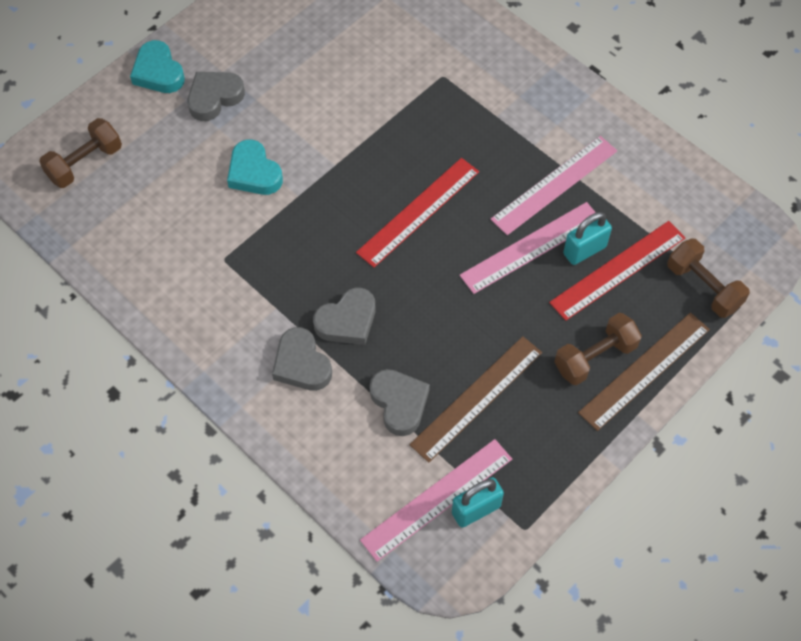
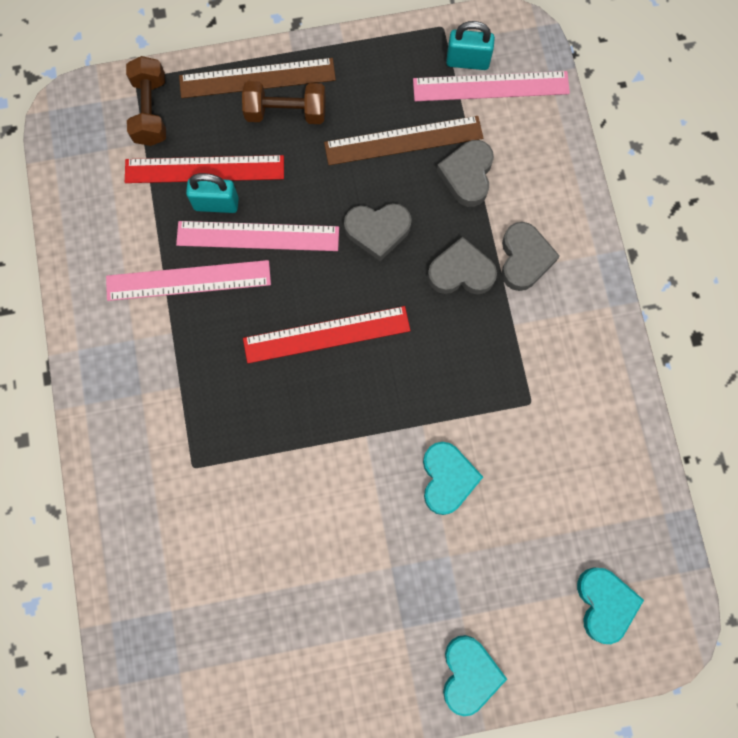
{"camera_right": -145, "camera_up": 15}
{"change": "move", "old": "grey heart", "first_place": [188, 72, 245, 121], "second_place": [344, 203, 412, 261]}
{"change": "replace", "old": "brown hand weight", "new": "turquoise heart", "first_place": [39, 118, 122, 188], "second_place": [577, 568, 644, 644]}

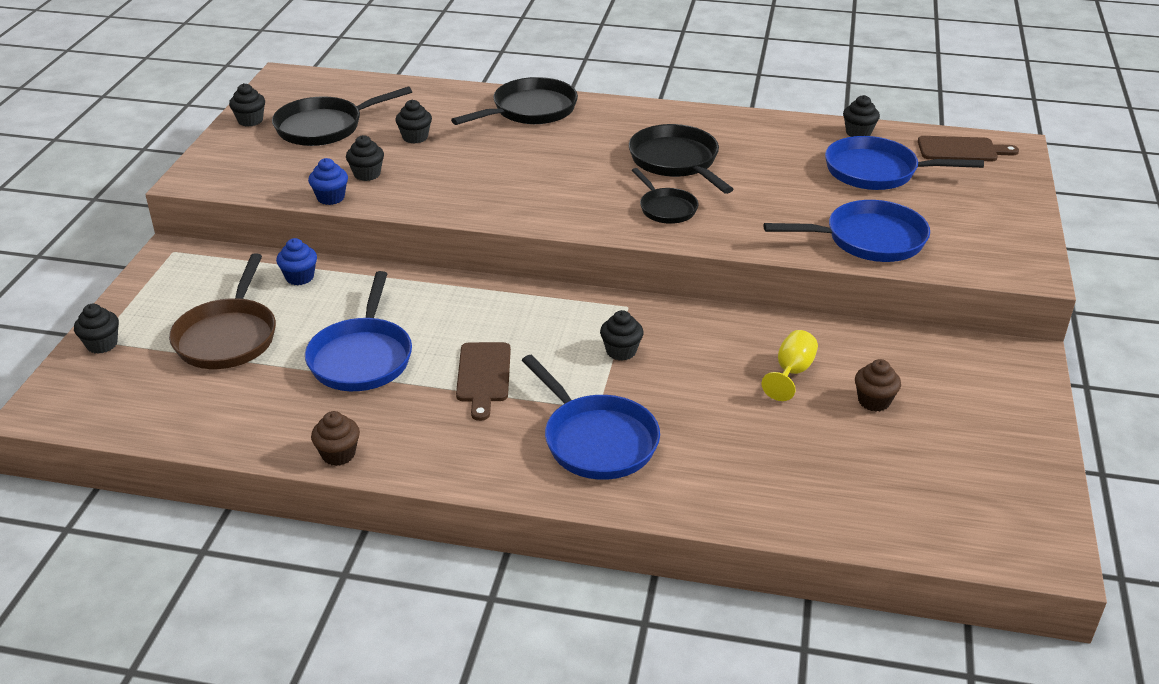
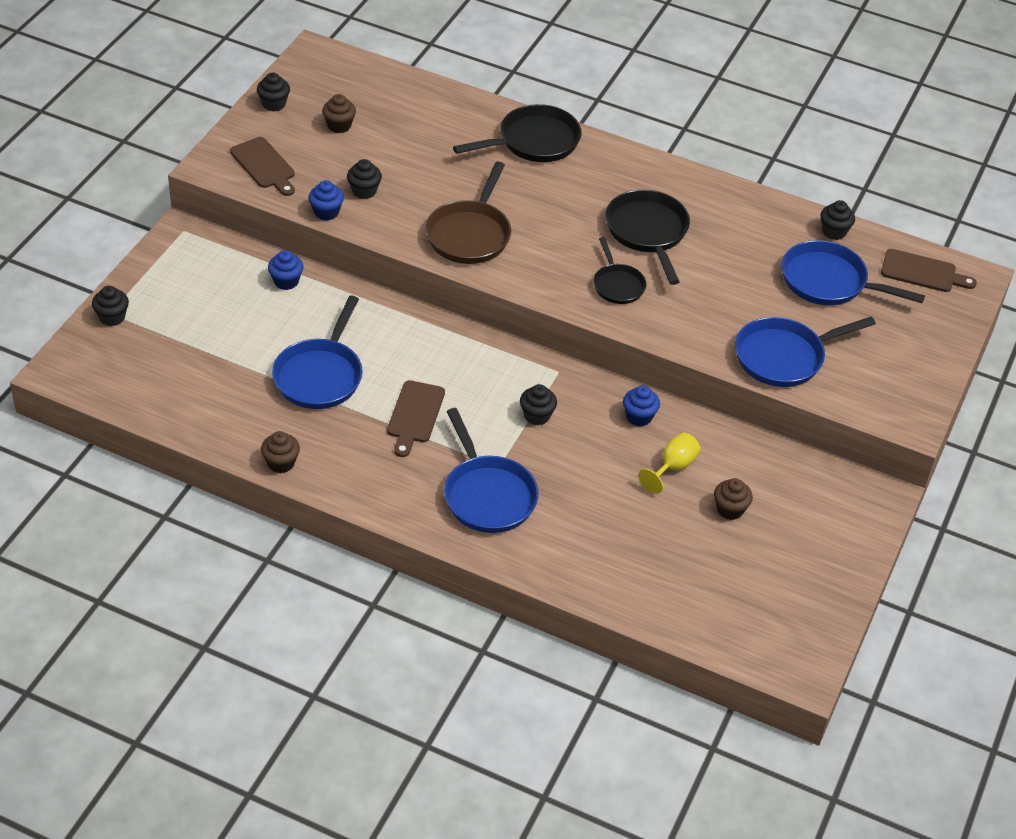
{"camera_right": 10, "camera_up": 10}
{"change": "insert", "new": "brown chopping board", "second_place": [230, 137, 295, 196]}
{"change": "replace", "old": "black skillet", "new": "brown fairy cake", "first_place": [272, 87, 412, 146], "second_place": [322, 94, 356, 133]}
{"change": "move", "old": "brown skillet", "first_place": [169, 253, 276, 369], "second_place": [425, 161, 511, 264]}
{"change": "insert", "new": "royal blue fairy cake", "second_place": [623, 386, 660, 426]}
{"change": "rotate", "old": "royal blue skillet", "first_place": [764, 200, 930, 262], "second_place": [735, 317, 876, 387], "degrees": 150}
{"change": "delete", "old": "black fairy cake", "first_place": [395, 100, 432, 144]}

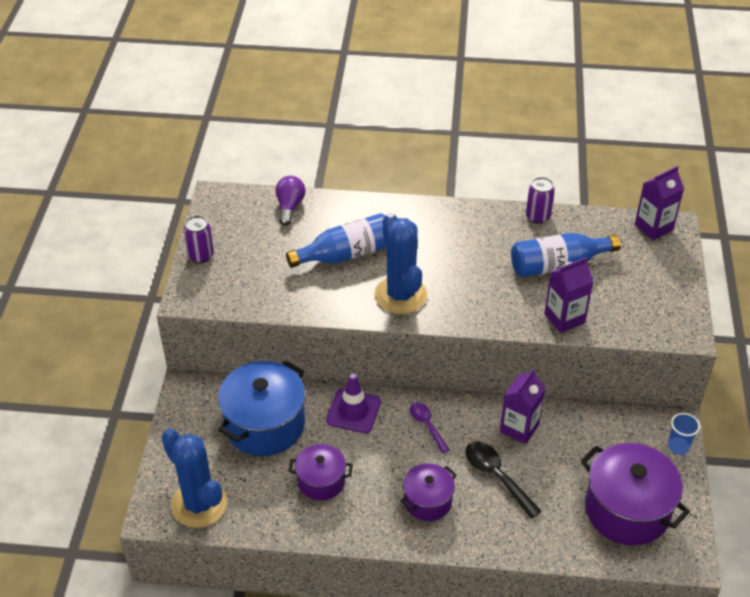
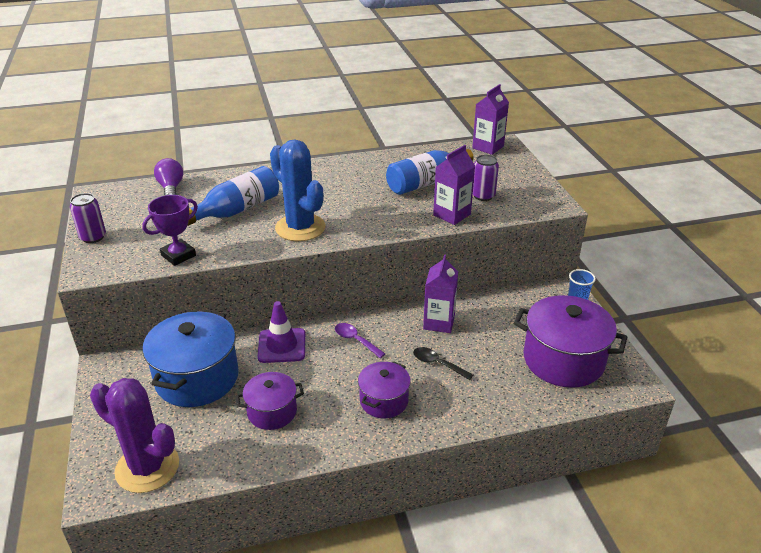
{"camera_right": -20, "camera_up": -10}
{"change": "recolor", "old": "royal blue prickly plant", "new": "purple prickly plant", "first_place": [161, 429, 227, 528], "second_place": [90, 378, 179, 493]}
{"change": "insert", "new": "purple prize cup", "second_place": [142, 195, 198, 266]}
{"change": "resize", "old": "black tablespoon", "first_place": [466, 441, 542, 519], "second_place": [413, 347, 473, 380], "factor": 0.66}
{"change": "move", "old": "purple can", "first_place": [526, 177, 555, 224], "second_place": [473, 154, 499, 201]}

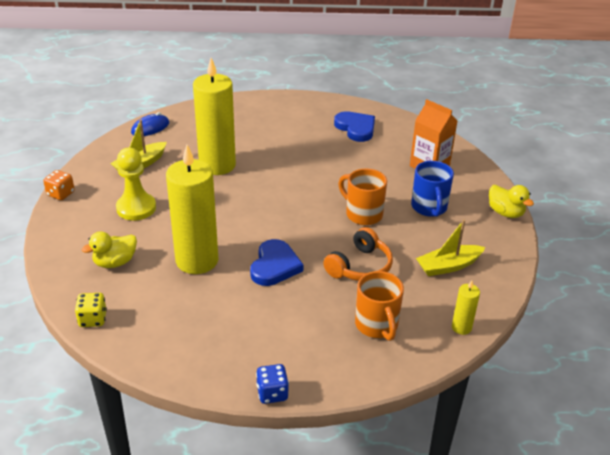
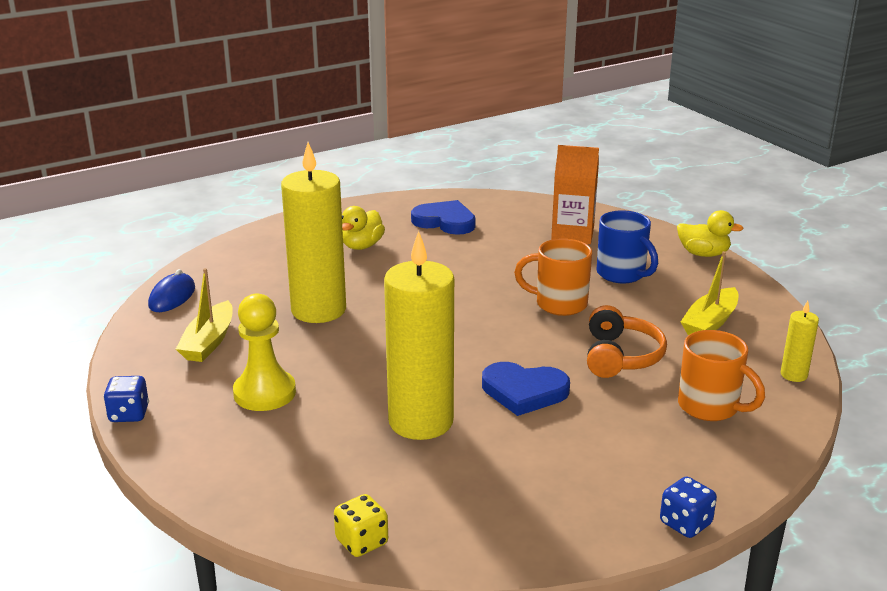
{"camera_right": -30, "camera_up": -10}
{"change": "recolor", "old": "bright orange dice", "new": "royal blue dice", "first_place": [43, 170, 75, 200], "second_place": [103, 376, 149, 422]}
{"change": "move", "old": "golden duck", "first_place": [82, 231, 137, 268], "second_place": [342, 206, 385, 250]}
{"change": "rotate", "old": "royal blue heart", "first_place": [250, 239, 303, 286], "second_place": [482, 362, 570, 416], "degrees": 120}

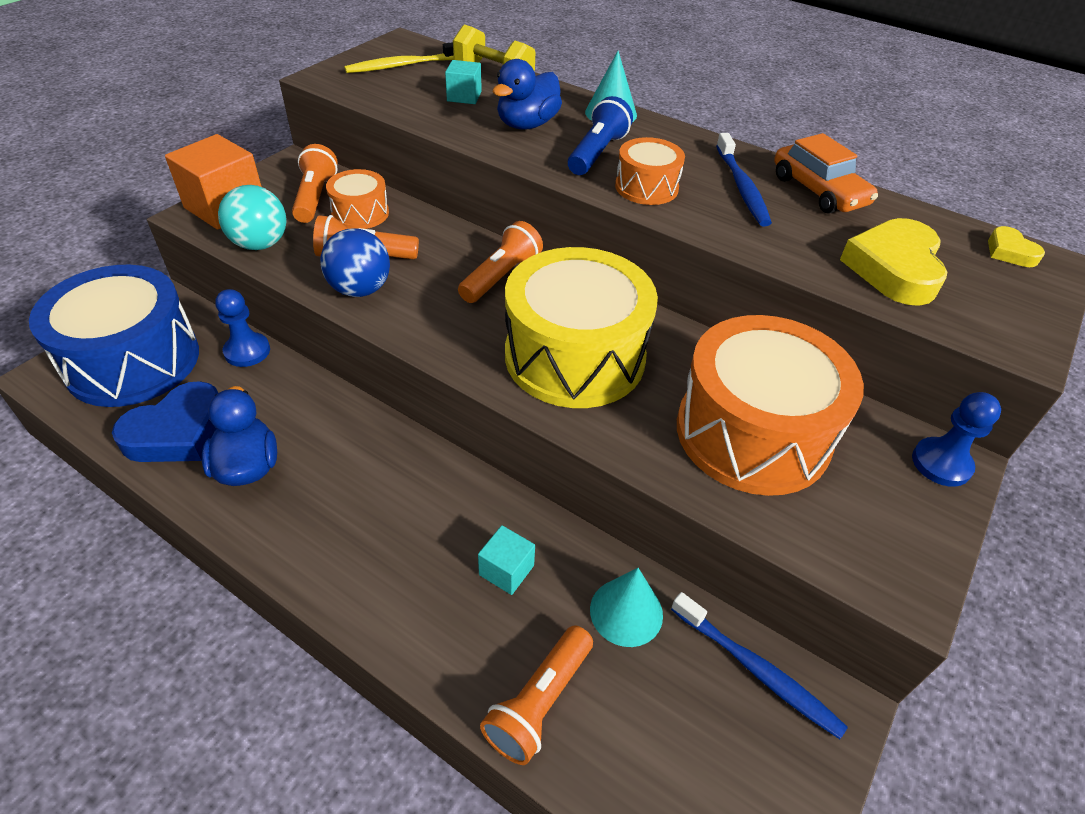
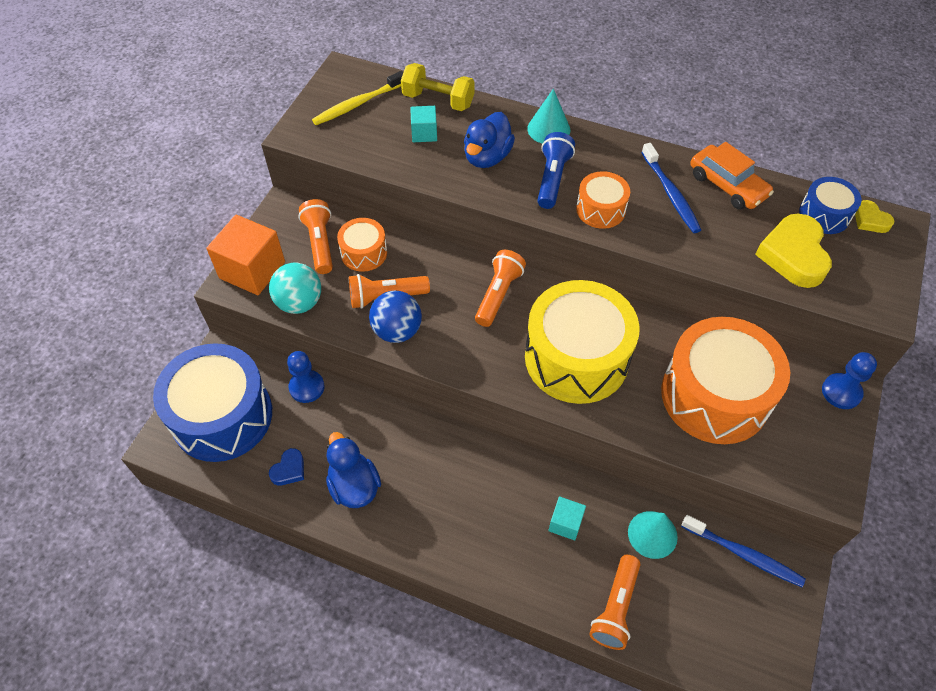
{"camera_right": -10, "camera_up": 10}
{"change": "resize", "old": "royal blue heart", "first_place": [112, 381, 218, 462], "second_place": [269, 448, 304, 486], "factor": 0.51}
{"change": "insert", "new": "royal blue drum", "second_place": [799, 177, 862, 234]}

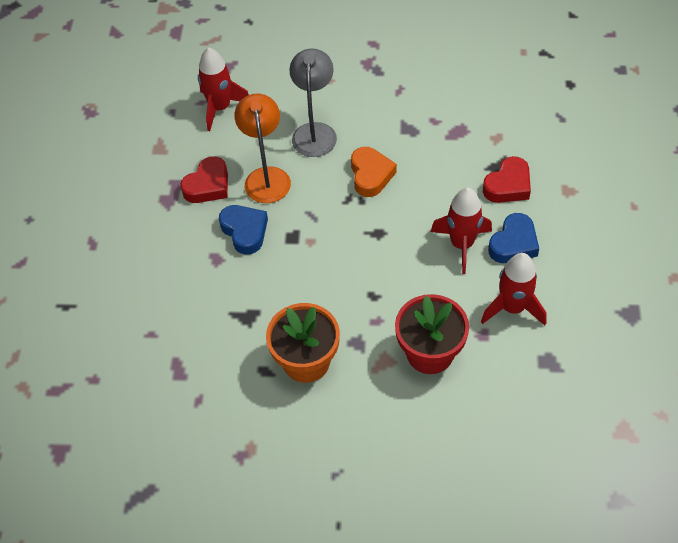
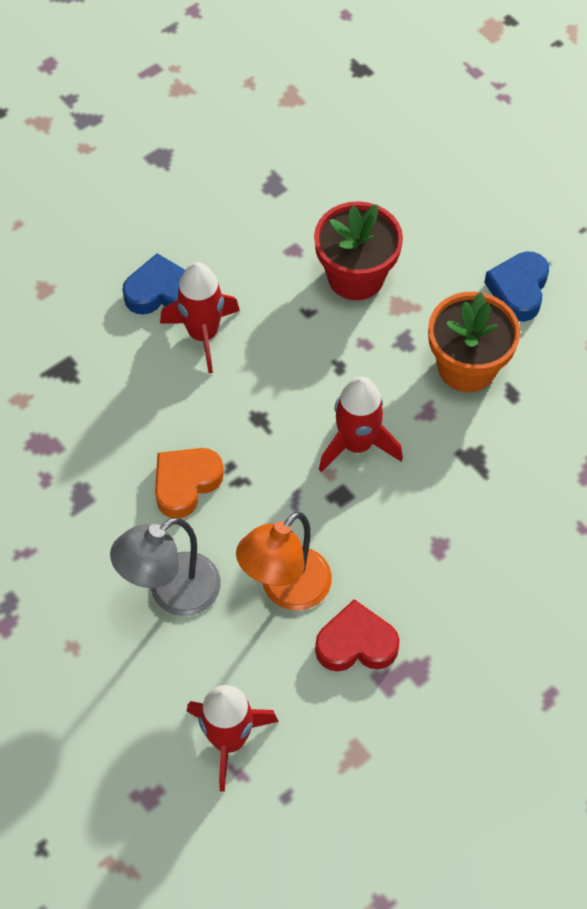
{"camera_right": -135, "camera_up": 5}
{"change": "move", "old": "scarlet rocket", "first_place": [481, 253, 547, 326], "second_place": [319, 377, 403, 472]}
{"change": "move", "old": "royal blue heart", "first_place": [219, 205, 268, 254], "second_place": [484, 251, 549, 322]}
{"change": "delete", "old": "scarlet heart", "first_place": [483, 156, 531, 203]}

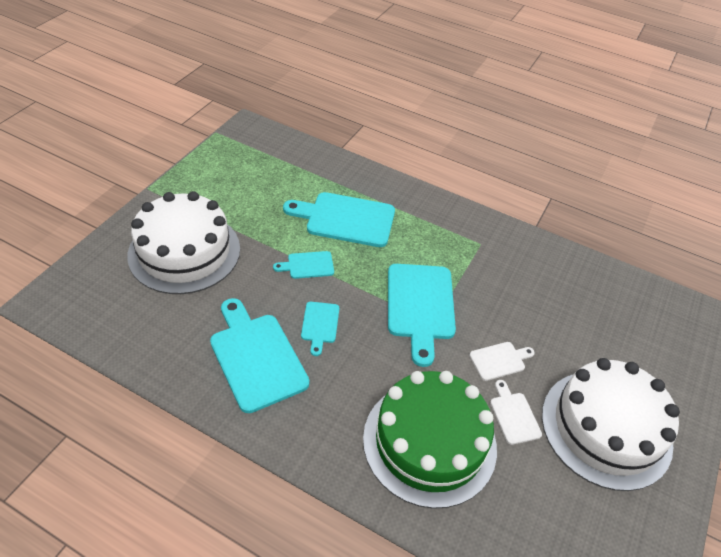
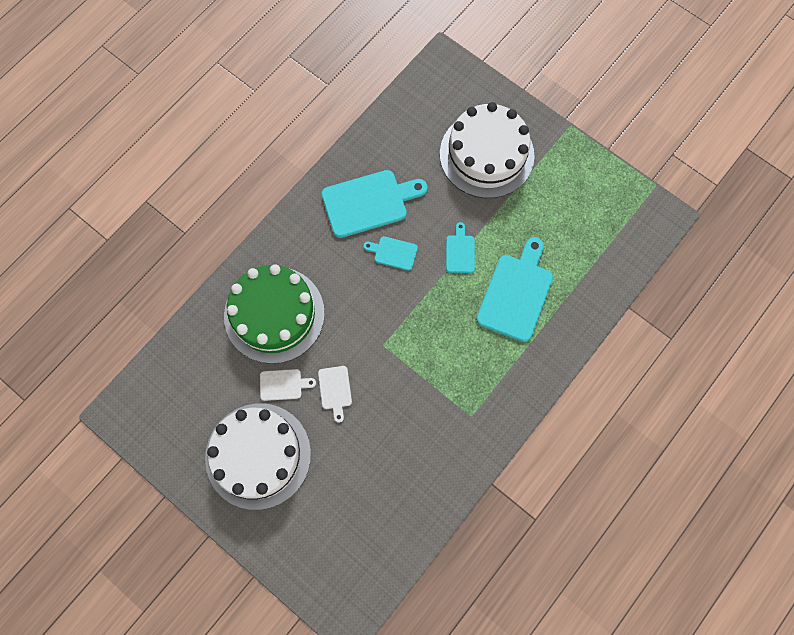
{"camera_right": 105, "camera_up": 25}
{"change": "delete", "old": "turquoise chopping board", "first_place": [388, 264, 456, 367]}

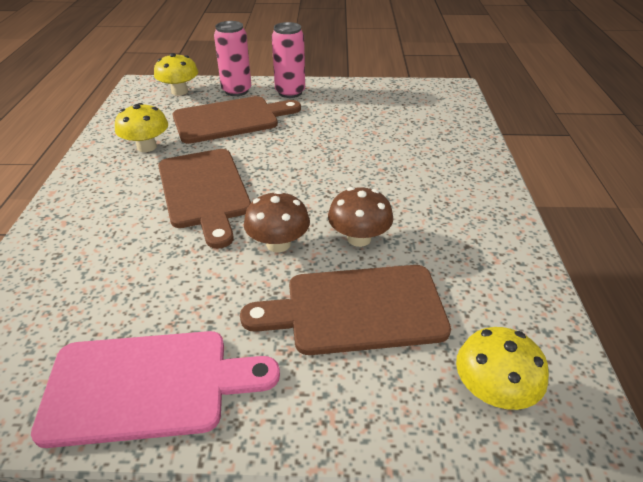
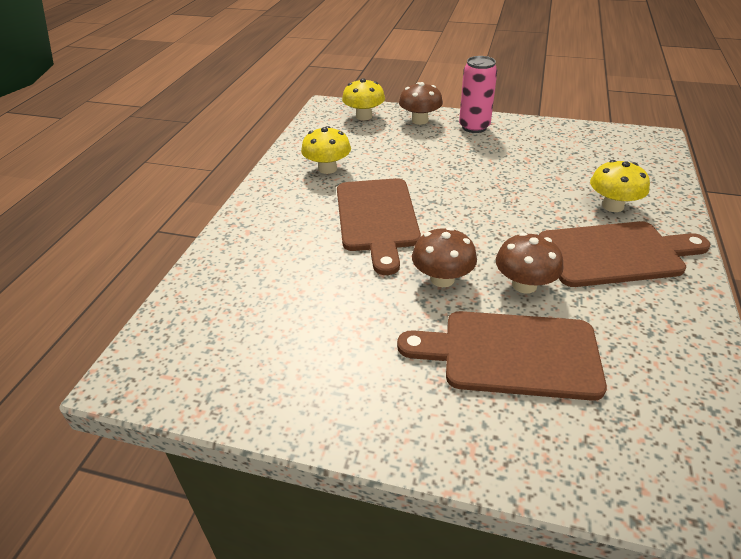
{"camera_right": 15, "camera_up": 0}
{"change": "replace", "old": "rose-pink can", "new": "brown toadstool", "first_place": [214, 21, 251, 96], "second_place": [399, 82, 443, 125]}
{"change": "move", "old": "brown chopping board", "first_place": [173, 96, 301, 144], "second_place": [539, 221, 710, 287]}
{"change": "move", "old": "golden toadstool", "first_place": [456, 327, 549, 410], "second_place": [590, 160, 650, 212]}
{"change": "delete", "old": "rose-pink chopping board", "first_place": [31, 331, 280, 448]}

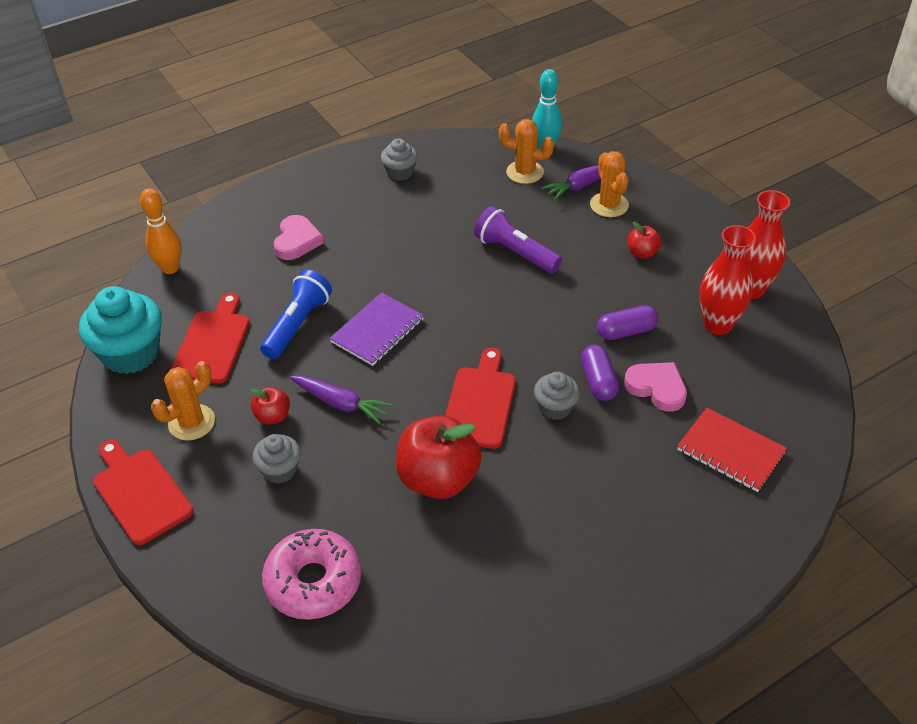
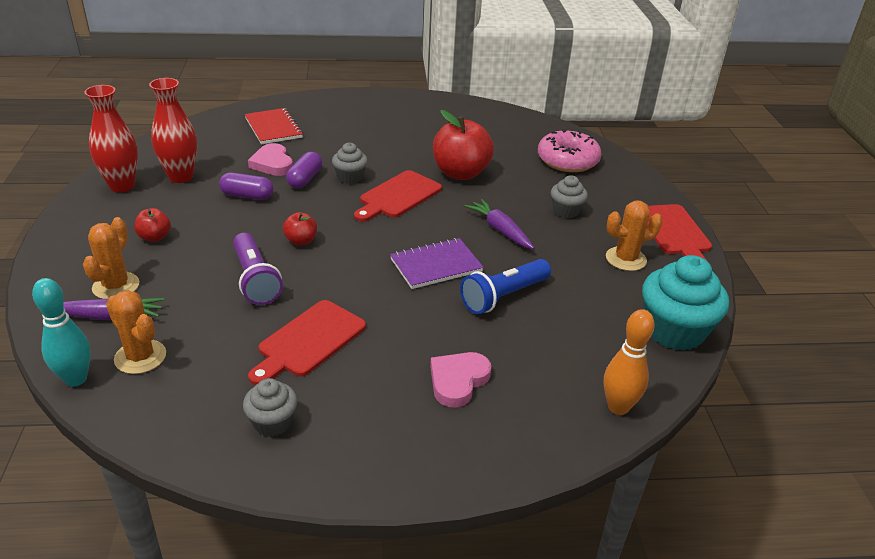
{"camera_right": -155, "camera_up": -10}
{"change": "move", "old": "scarlet chopping board", "first_place": [171, 292, 250, 384], "second_place": [248, 300, 366, 385]}
{"change": "move", "old": "scarlet apple", "first_place": [250, 387, 290, 424], "second_place": [283, 212, 317, 246]}

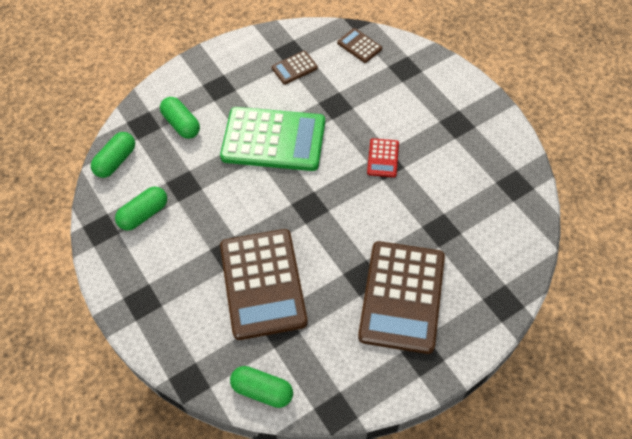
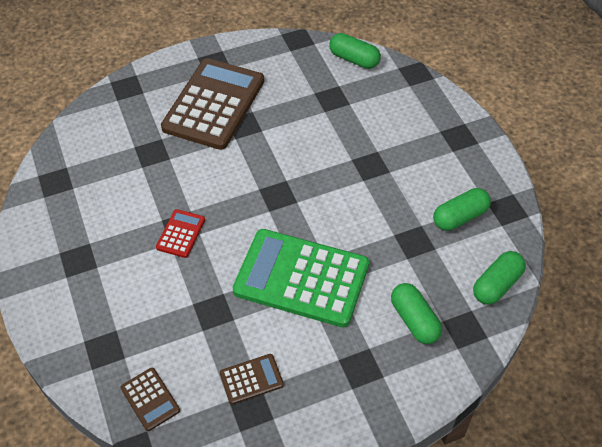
{"camera_right": -170, "camera_up": -5}
{"change": "delete", "old": "brown pocket calculator", "first_place": [220, 229, 308, 340]}

